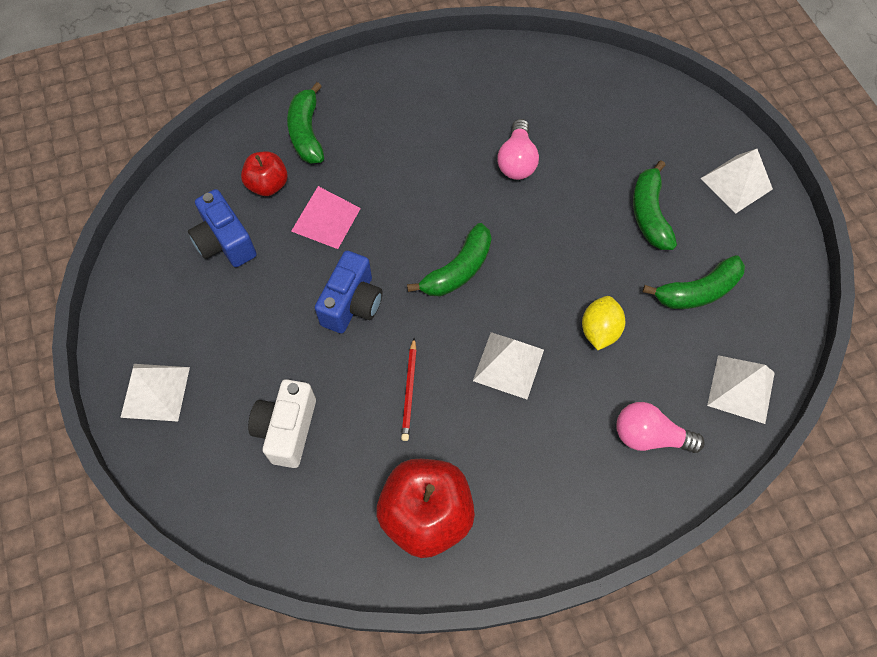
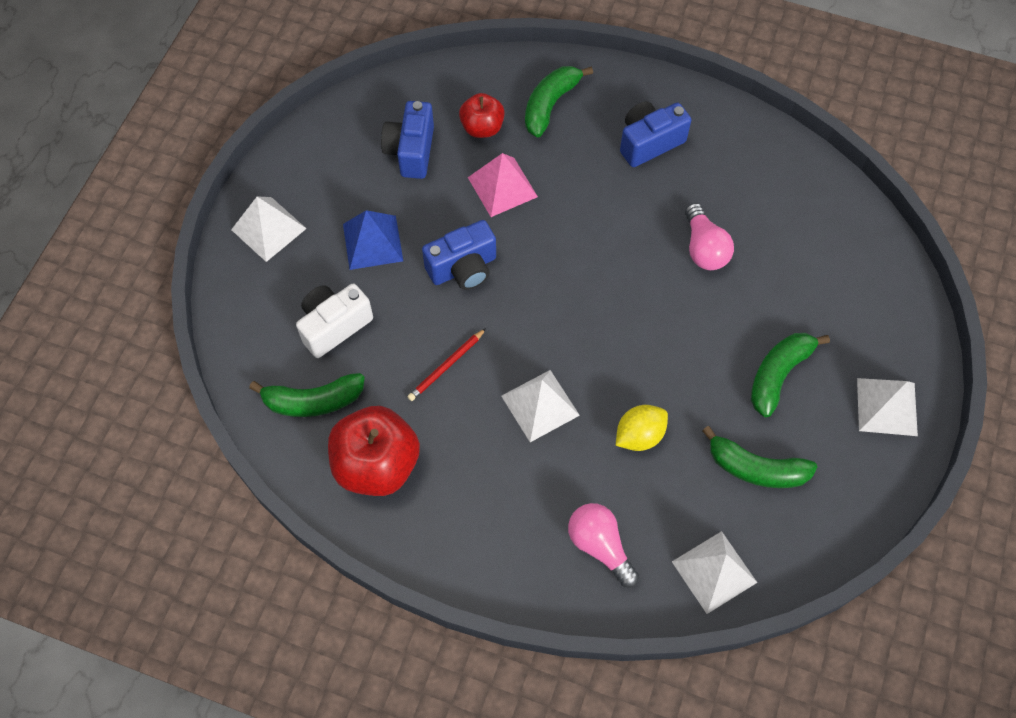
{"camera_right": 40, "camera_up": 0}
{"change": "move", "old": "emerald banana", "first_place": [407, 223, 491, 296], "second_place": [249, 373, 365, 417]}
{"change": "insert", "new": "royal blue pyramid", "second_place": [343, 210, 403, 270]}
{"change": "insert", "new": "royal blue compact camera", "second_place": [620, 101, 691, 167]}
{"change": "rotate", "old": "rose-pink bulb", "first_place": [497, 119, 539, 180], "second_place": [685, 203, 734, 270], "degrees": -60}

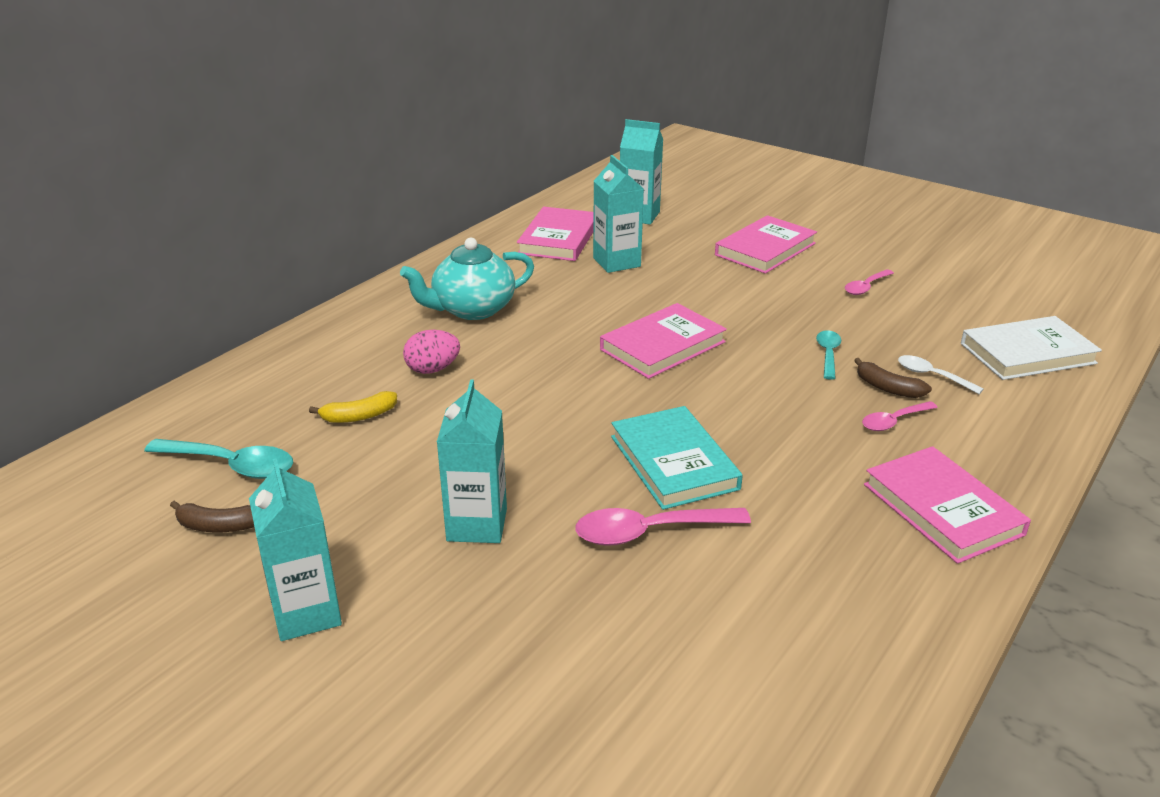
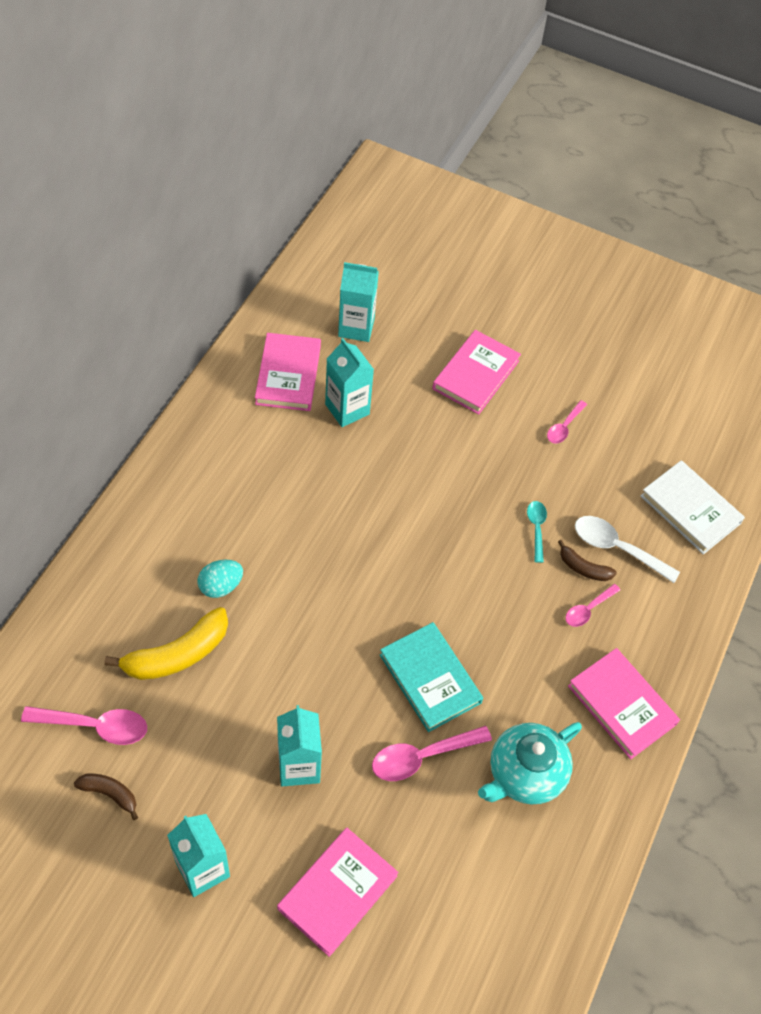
{"camera_right": -15, "camera_up": 25}
{"change": "recolor", "old": "turquoise tablespoon", "new": "rose-pink tablespoon", "first_place": [144, 439, 293, 479], "second_place": [21, 706, 147, 745]}
{"change": "rotate", "old": "brown banana", "first_place": [170, 501, 254, 532], "second_place": [74, 774, 138, 820], "degrees": -150}
{"change": "resize", "old": "golden banana", "first_place": [309, 391, 397, 423], "second_place": [104, 607, 228, 680], "factor": 1.85}
{"change": "recolor", "old": "rose-pink egg shape", "new": "turquoise egg shape", "first_place": [403, 330, 460, 374], "second_place": [198, 560, 243, 598]}
{"change": "move", "old": "rose-pink book", "first_place": [600, 303, 727, 379], "second_place": [277, 828, 398, 957]}
{"change": "move", "old": "turquoise tea pot", "first_place": [400, 238, 534, 320], "second_place": [478, 722, 582, 804]}
{"change": "resize", "old": "pure white tablespoon", "first_place": [898, 355, 984, 394], "second_place": [575, 516, 680, 583], "factor": 1.65}
{"change": "rotate", "old": "pure white book", "first_place": [961, 316, 1102, 380], "second_place": [640, 460, 745, 555], "degrees": 75}

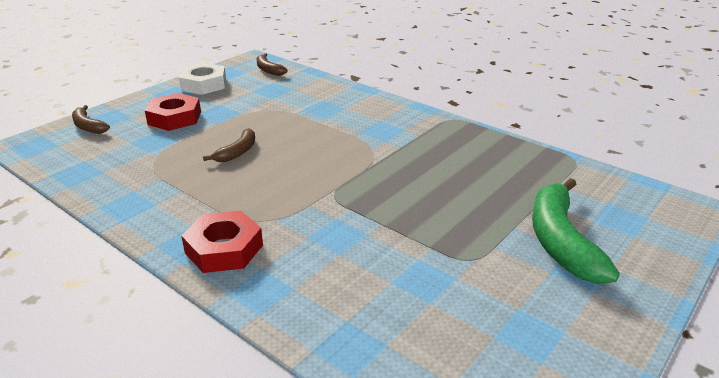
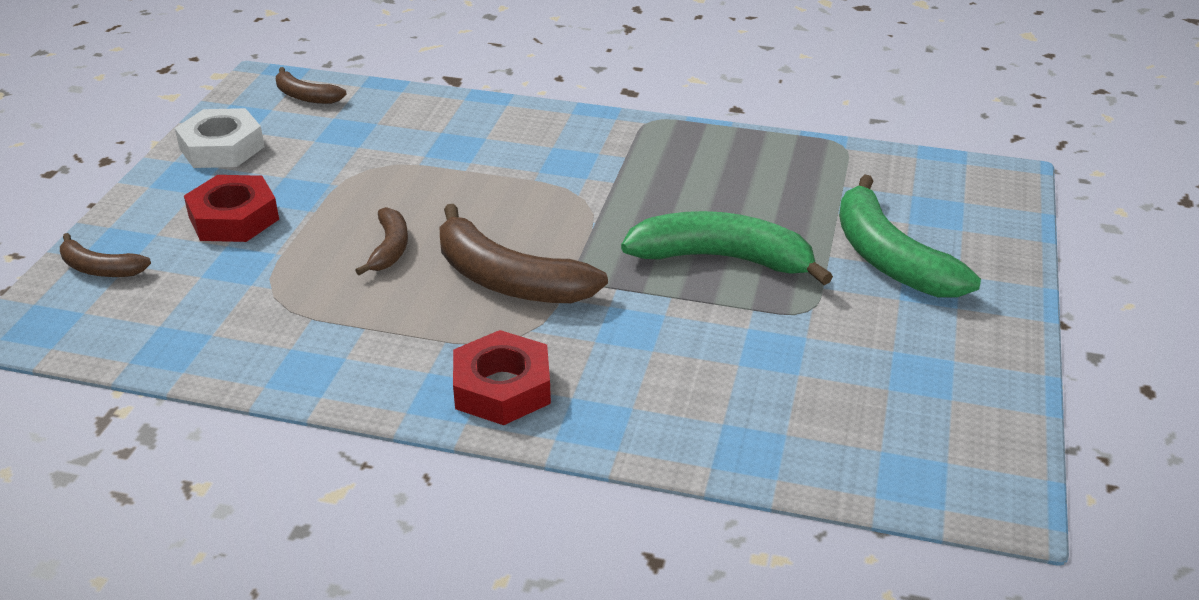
{"camera_right": -25, "camera_up": 5}
{"change": "insert", "new": "brown banana", "second_place": [440, 204, 608, 303]}
{"change": "insert", "new": "emerald banana", "second_place": [621, 211, 833, 285]}

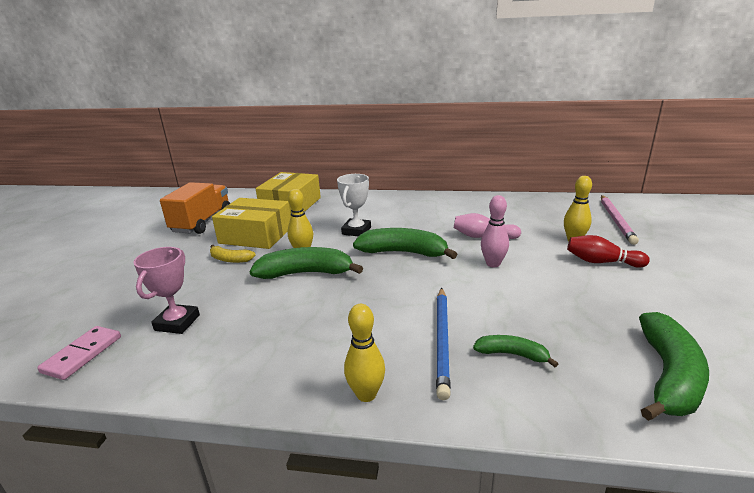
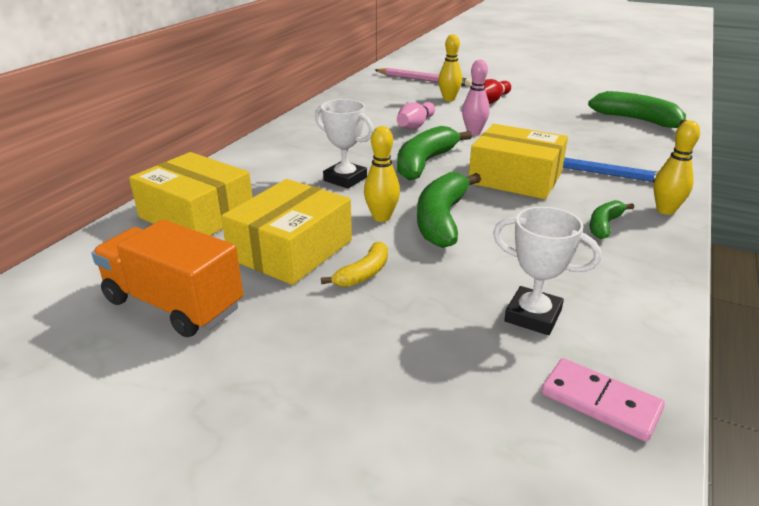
{"camera_right": -75, "camera_up": 5}
{"change": "insert", "new": "golden parcel", "second_place": [469, 124, 568, 199]}
{"change": "recolor", "old": "rose-pink prize cup", "new": "pure white prize cup", "first_place": [133, 247, 200, 334], "second_place": [493, 207, 601, 335]}
{"change": "move", "old": "emerald banana", "first_place": [473, 335, 558, 367], "second_place": [590, 200, 634, 239]}

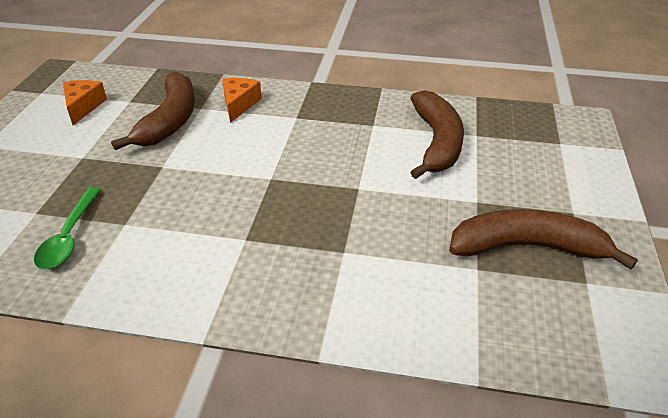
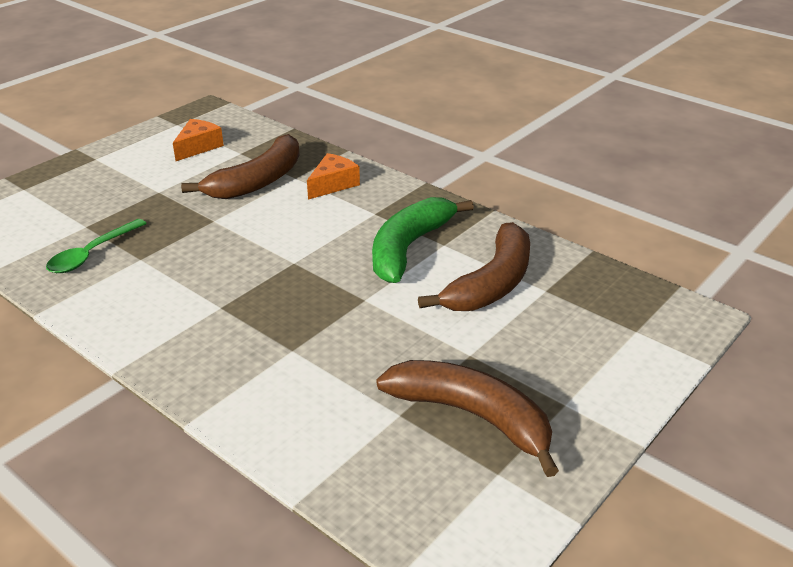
{"camera_right": 30, "camera_up": -5}
{"change": "insert", "new": "emerald banana", "second_place": [372, 197, 474, 283]}

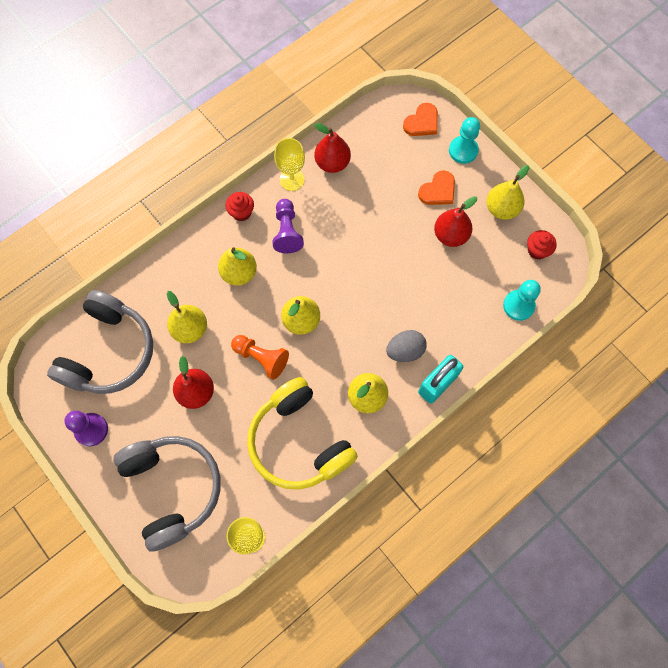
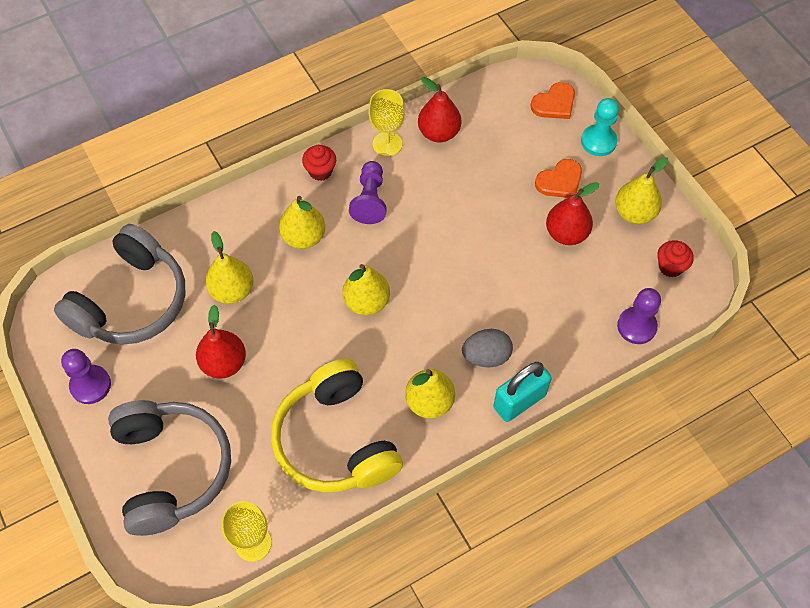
{"camera_right": 10, "camera_up": -10}
{"change": "recolor", "old": "turquoise pawn", "new": "purple pawn", "first_place": [503, 280, 541, 321], "second_place": [617, 288, 661, 344]}
{"change": "delete", "old": "bright orange pawn", "first_place": [231, 335, 289, 380]}

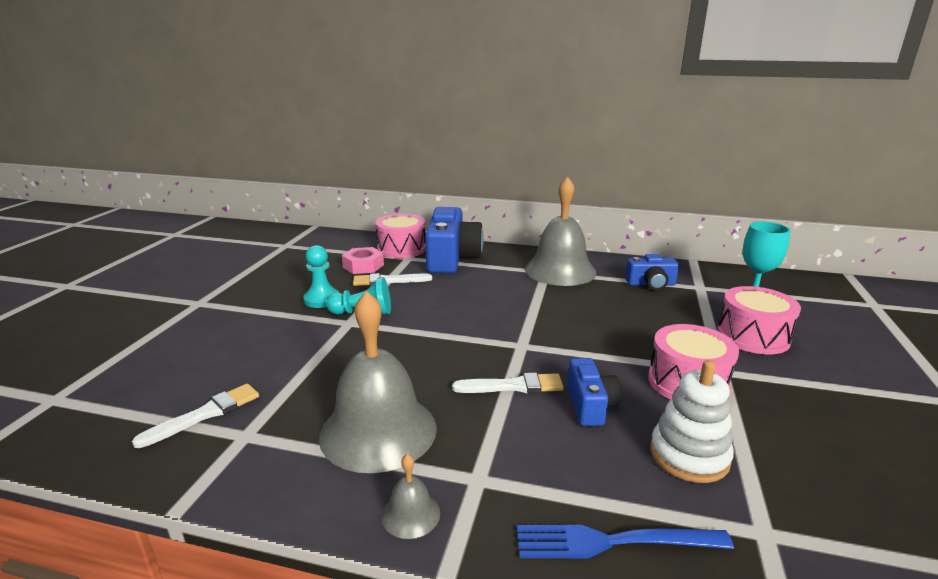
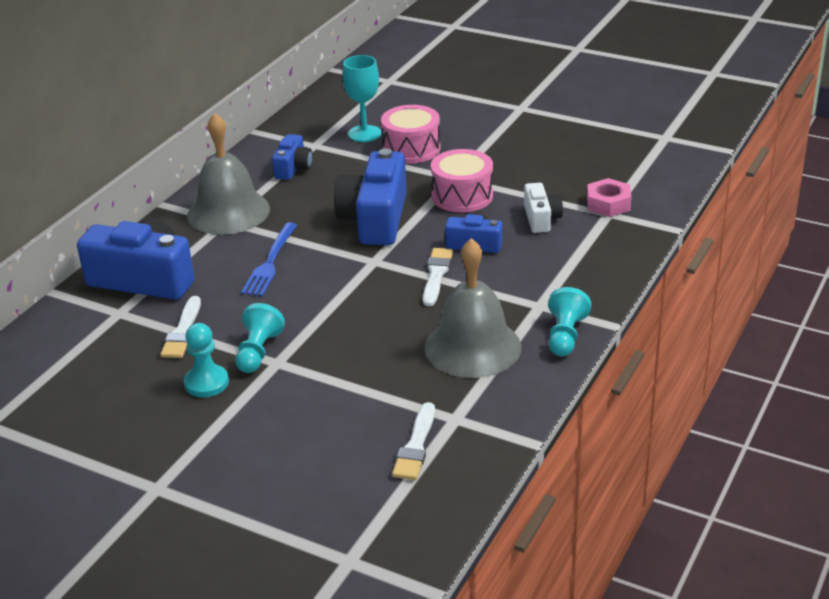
{"camera_right": -75, "camera_up": 10}
{"change": "move", "old": "royal blue fork", "first_place": [517, 525, 734, 558], "second_place": [241, 222, 297, 296]}
{"change": "insert", "new": "royal blue compact camera", "second_place": [334, 149, 407, 245]}
{"change": "rotate", "old": "pure white paintbrush", "first_place": [132, 384, 259, 448], "second_place": [392, 402, 435, 480], "degrees": -135}
{"change": "replace", "old": "pure white stacking toy", "new": "pure white compact camera", "first_place": [650, 360, 734, 483], "second_place": [524, 183, 563, 233]}
{"change": "replace", "old": "grey bell", "new": "turquoise pawn", "first_place": [382, 454, 440, 539], "second_place": [548, 287, 591, 356]}
{"change": "move", "old": "rose-pink hex nut", "first_place": [342, 247, 384, 274], "second_place": [587, 178, 631, 217]}
{"change": "delete", "old": "rose-pink drum", "first_place": [375, 214, 426, 258]}

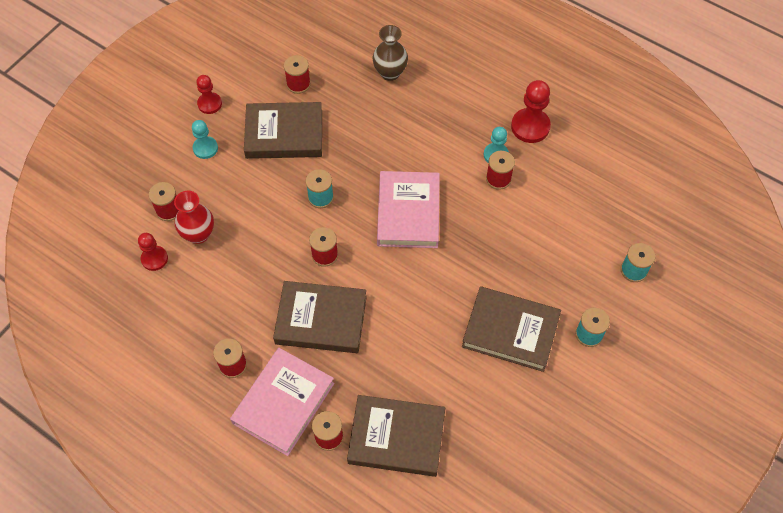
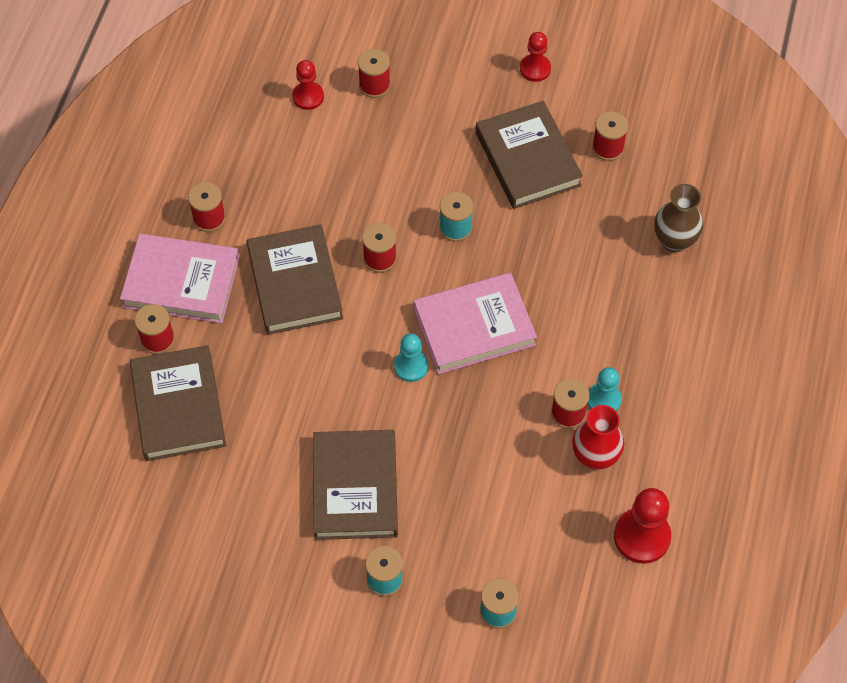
{"camera_right": 70, "camera_up": 0}
{"change": "move", "old": "turquoise pawn", "first_place": [192, 120, 218, 159], "second_place": [394, 333, 428, 382]}
{"change": "move", "old": "scarlet vase", "first_place": [174, 191, 214, 244], "second_place": [572, 405, 624, 470]}
{"change": "move", "old": "scarlet pawn", "first_place": [511, 80, 551, 143], "second_place": [614, 488, 671, 564]}

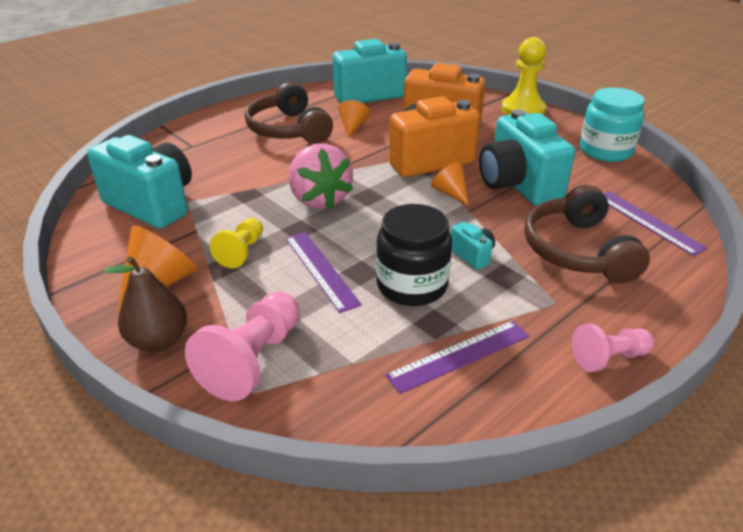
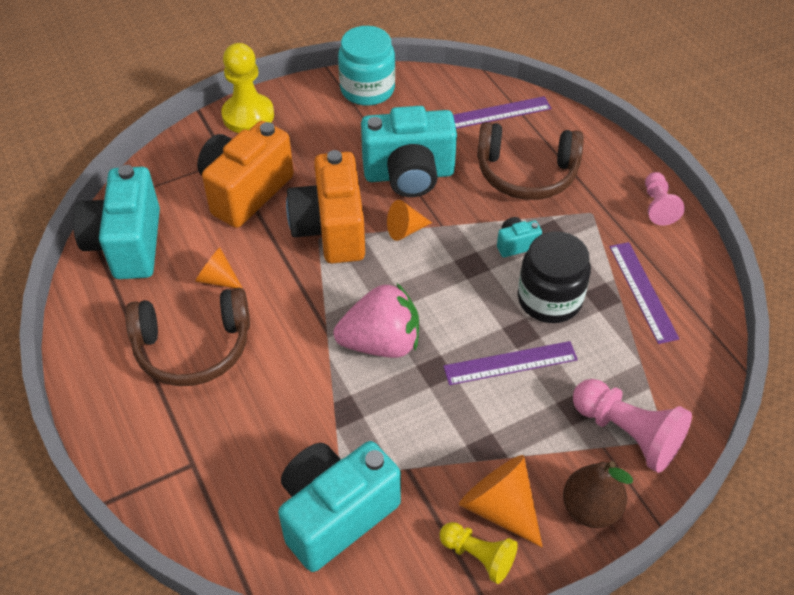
{"camera_right": -75, "camera_up": 15}
{"change": "move", "old": "golden pawn", "first_place": [210, 218, 263, 268], "second_place": [440, 522, 518, 584]}

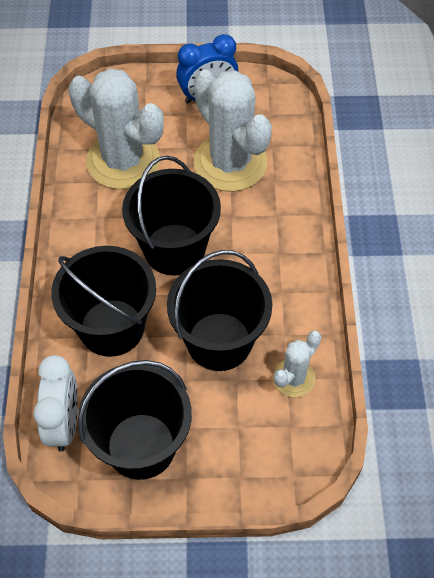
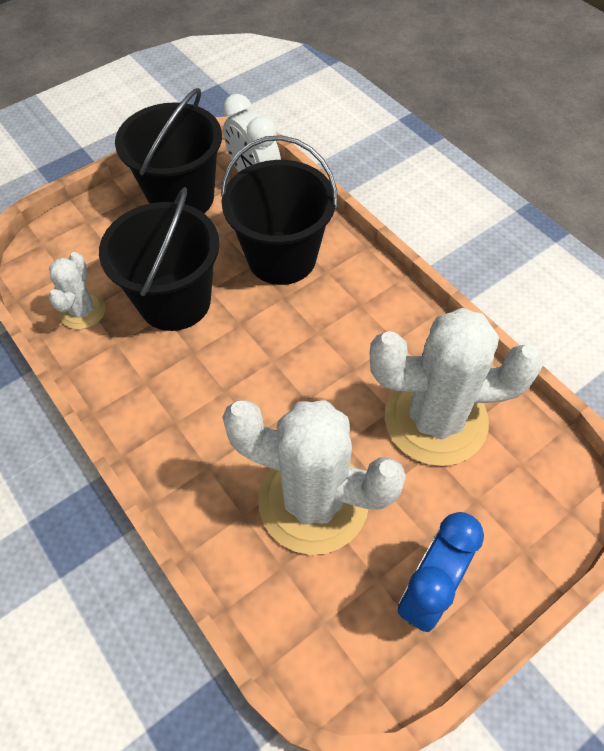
{"camera_right": 145, "camera_up": 0}
{"change": "delete", "old": "black pail", "first_place": [122, 156, 221, 275]}

